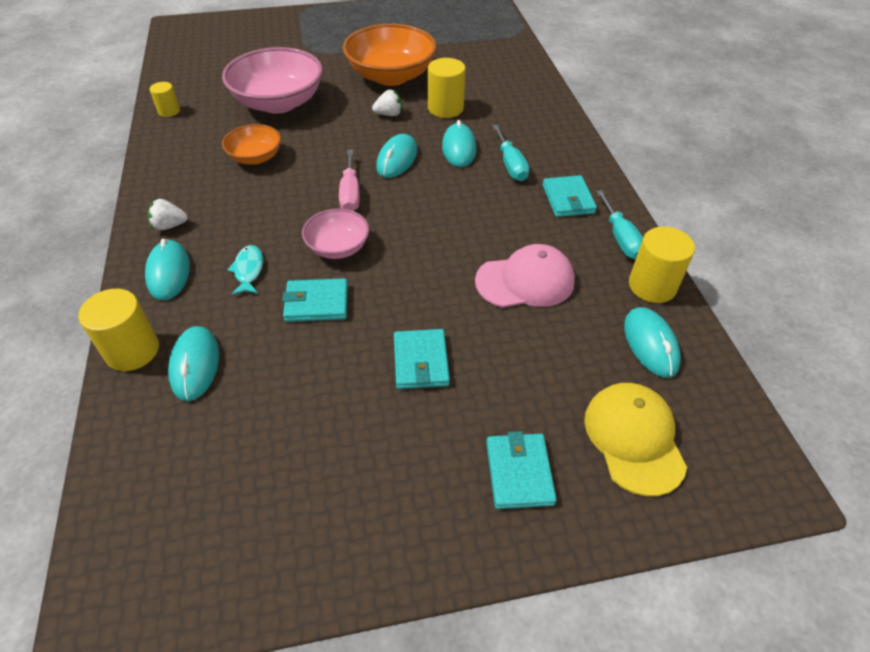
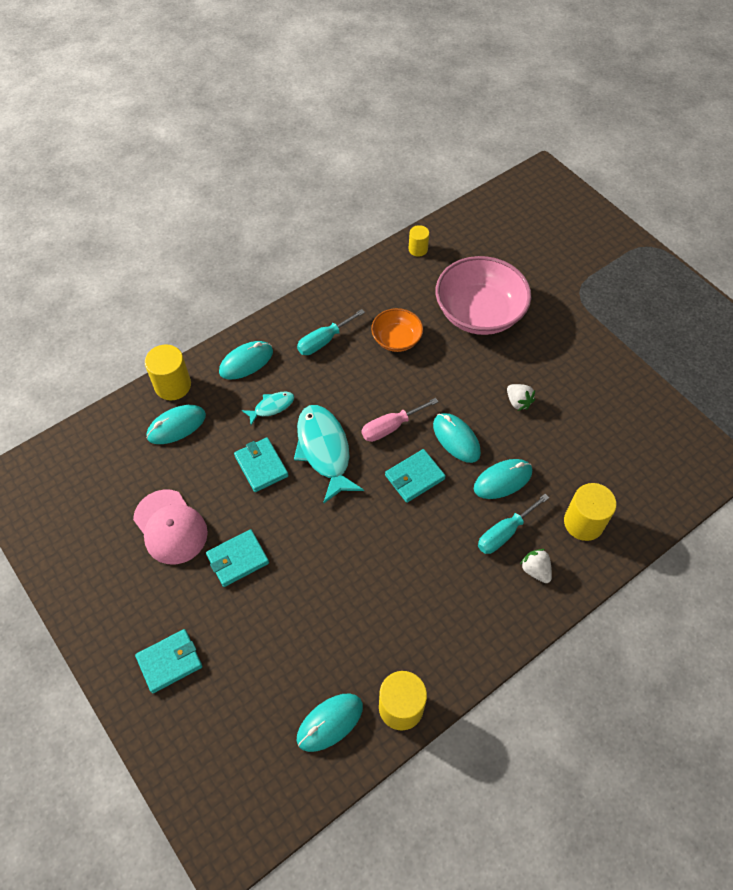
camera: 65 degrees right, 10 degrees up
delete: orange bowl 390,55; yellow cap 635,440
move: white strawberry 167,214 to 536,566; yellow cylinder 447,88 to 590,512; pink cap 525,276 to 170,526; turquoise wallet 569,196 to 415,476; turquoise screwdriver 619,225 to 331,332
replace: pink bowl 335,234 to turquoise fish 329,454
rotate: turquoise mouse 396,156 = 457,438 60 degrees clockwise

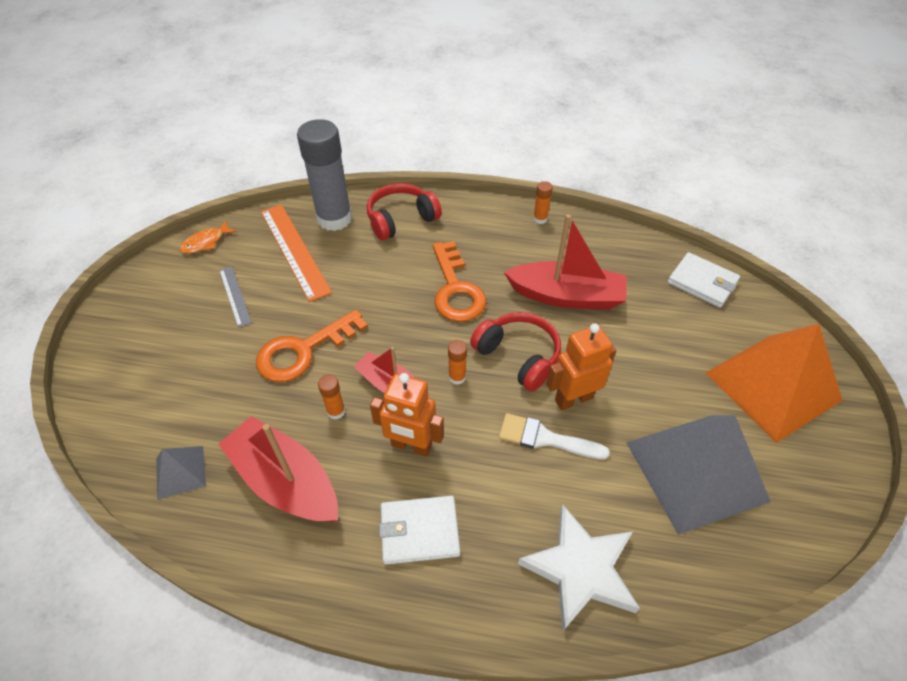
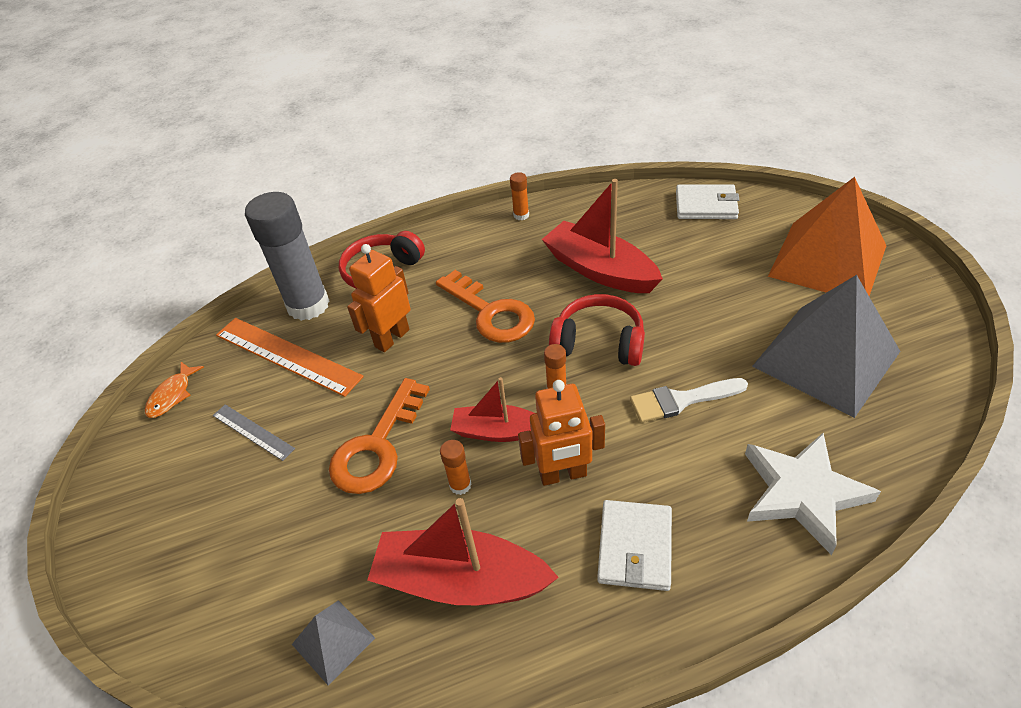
camera: 25 degrees left, 5 degrees down
move: orange robot 581,366 to 379,298
rotate: white wallet 419,530 = 634,545 45 degrees counterclockwise; red boat 565,262 = 602,236 120 degrees counterclockwise

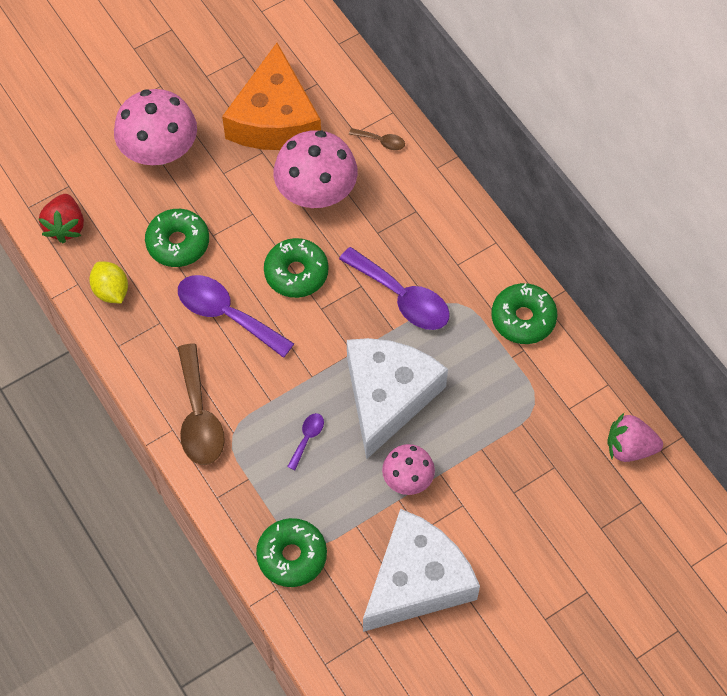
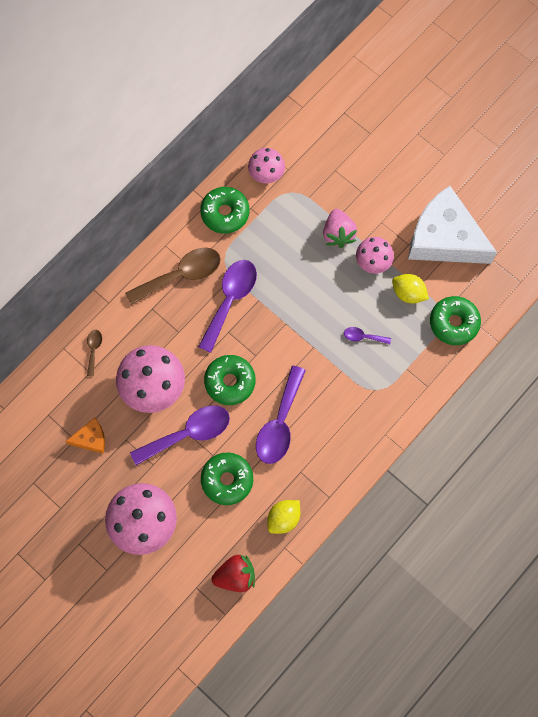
camera: 105 degrees left, 10 degrees up
delete: white cheese 397,399
insert: purple spoon 180,435; pink mushroom 266,166; yellow lemon 410,289
move: brown spoon 201,404 to 173,276; pink strawberry 635,437 to 340,228
resize: orange cheese 271,96 = 85,436 x0.43

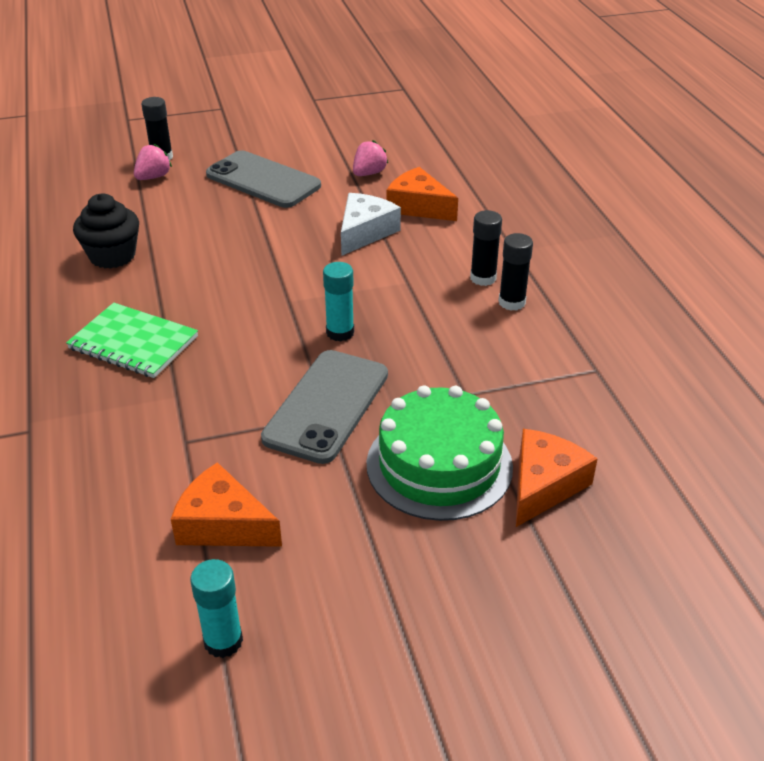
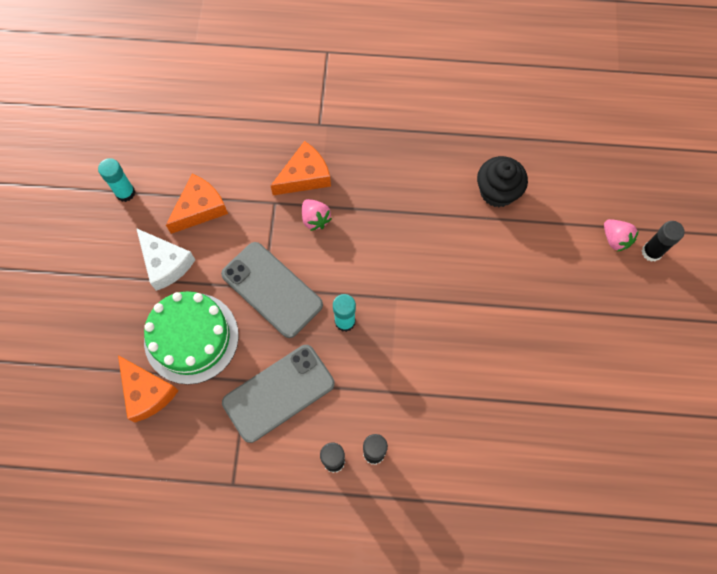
camera: 110 degrees right, 30 degrees up
delete: green notebook 132,340
move: grey phone 263,179 to 278,394; white cheese 371,224 to 165,259; pink strawberry 370,158 to 317,215; orange cheese 422,194 to 301,168

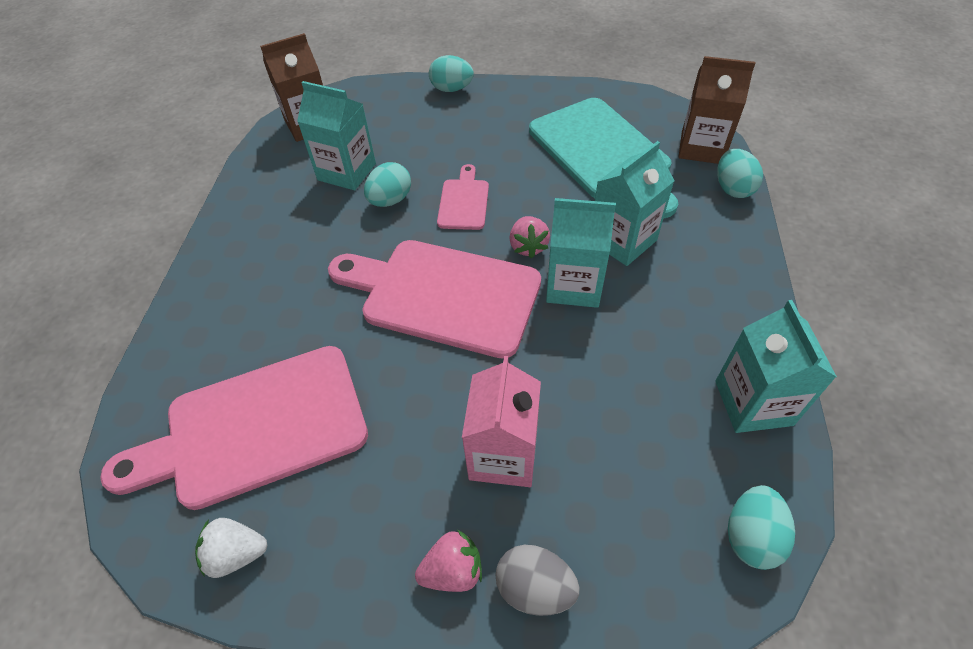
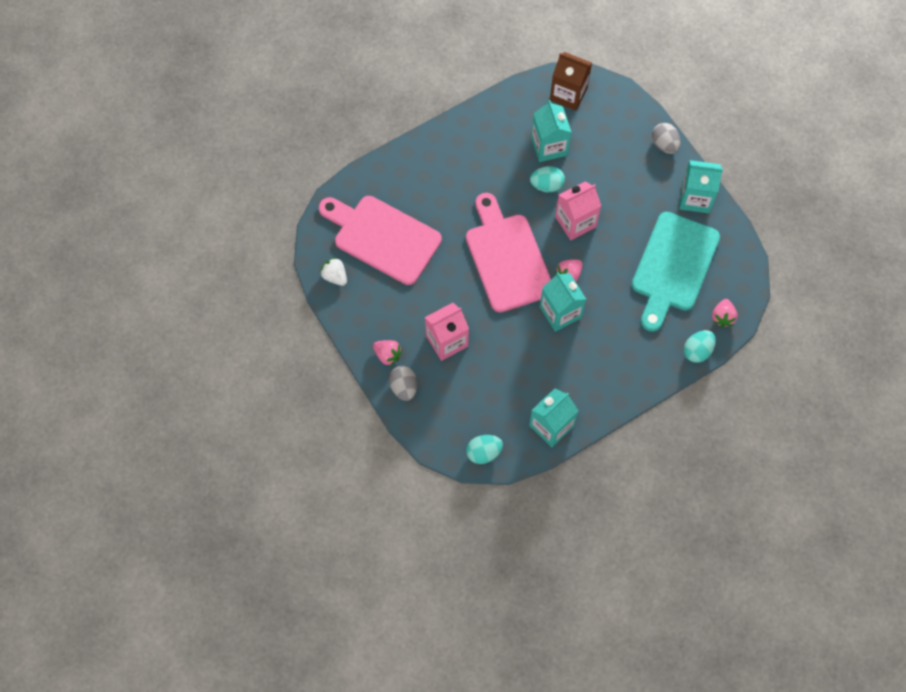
camera: 50 degrees right, 15 degrees up
move: turquoise carton 635,203 to 701,186
replace: pink cutting board 463,197 to pink carton 578,210; brown carton 717,110 to pink strawberry 725,313
recolor: turquoise egg 451,73 to grey egg 666,138

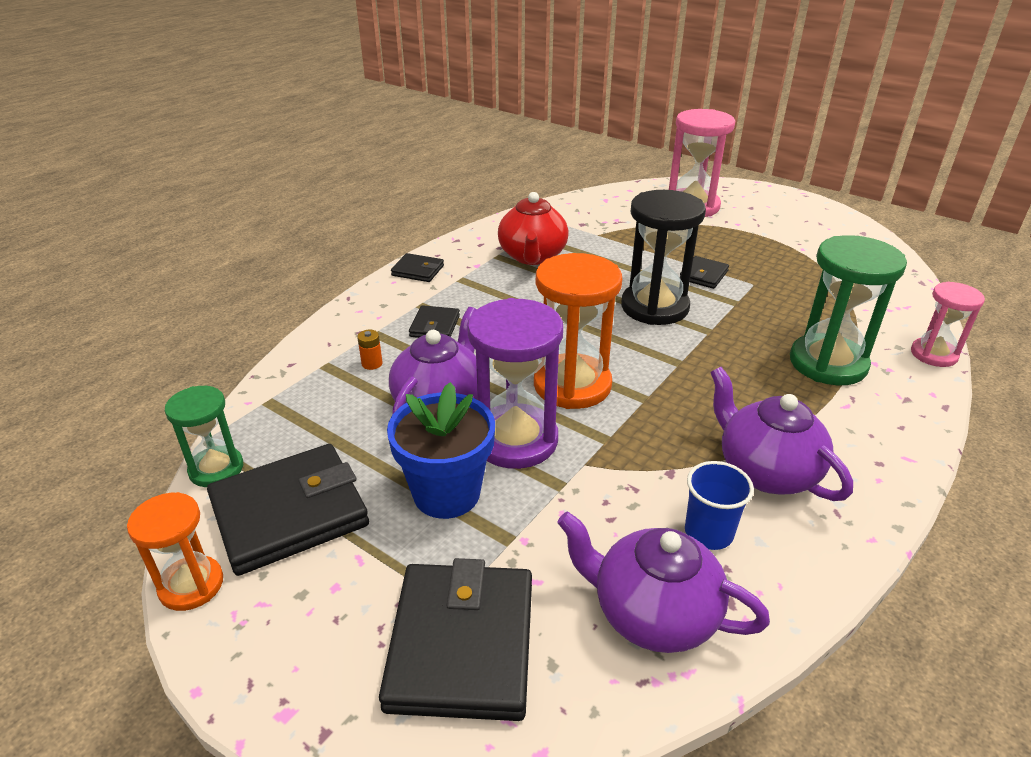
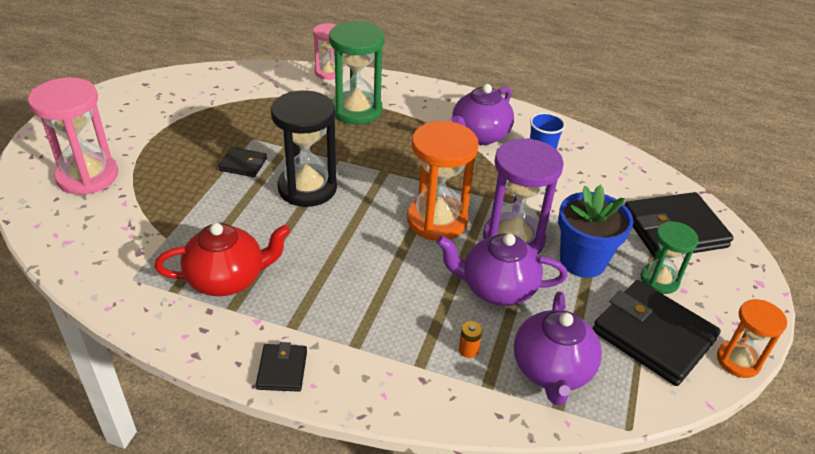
camera: 110 degrees left, 5 degrees up
delete: black wallet 434,321
move: green hourglass 204,436 to 670,257; purple teapot 663,582 to 558,348

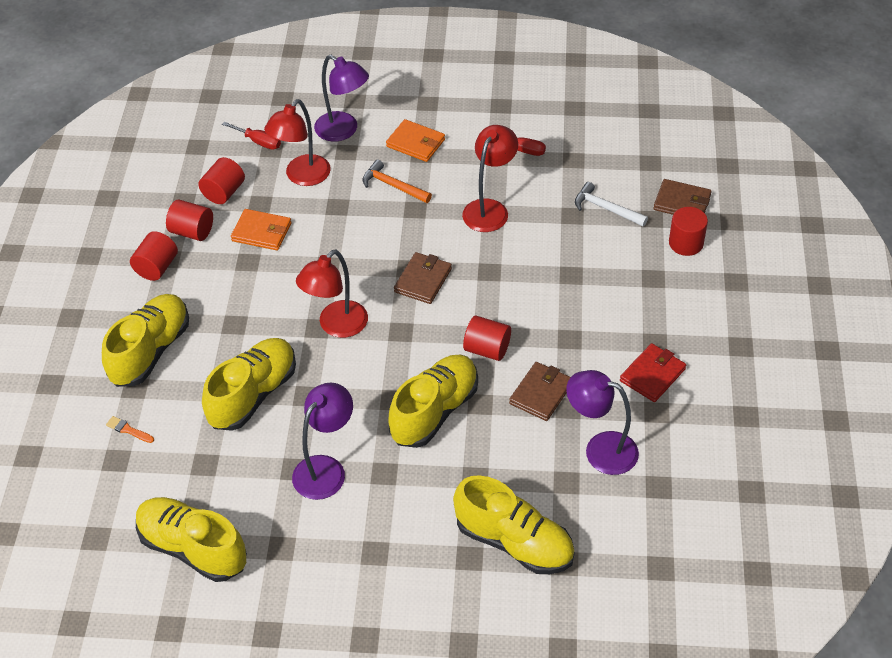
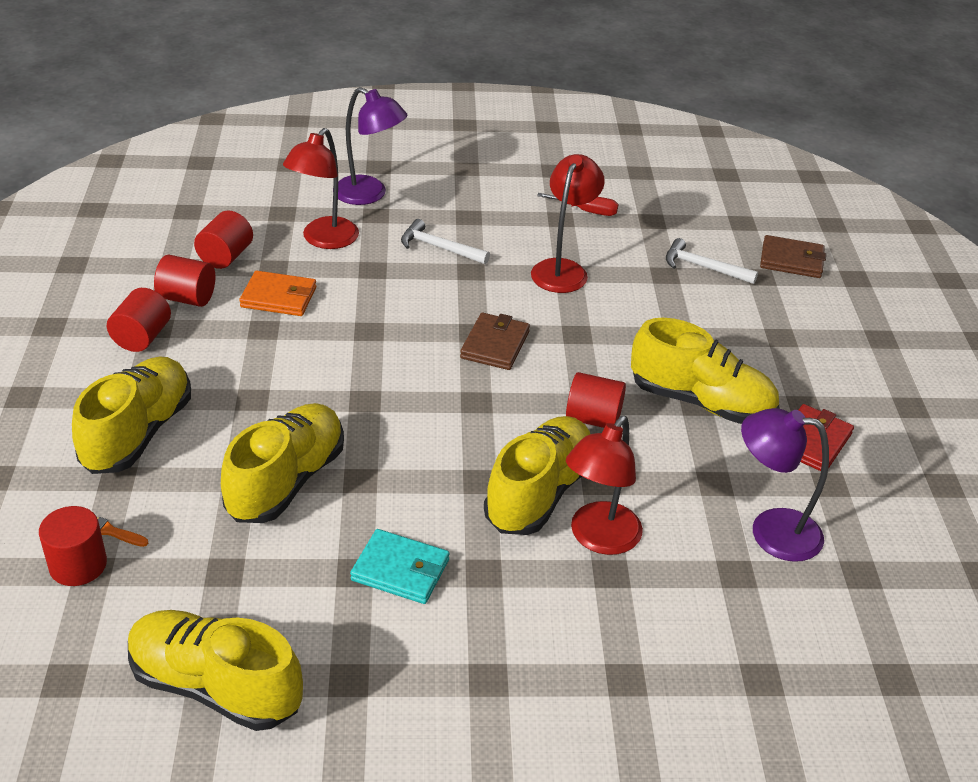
camera: 10 degrees left, 10 degrees down
delete: red screwdriver 251,136; orange wallet 415,140; brown wallet 539,391
move: red lamp 332,294 to 604,485; yellow shoe 514,524 to 705,371; red cylinder 688,231 to 73,546
replace: purple lamp 322,441 to turquoise wallet 400,566
recolor: orange hammer 397,181 to white hammer 445,241

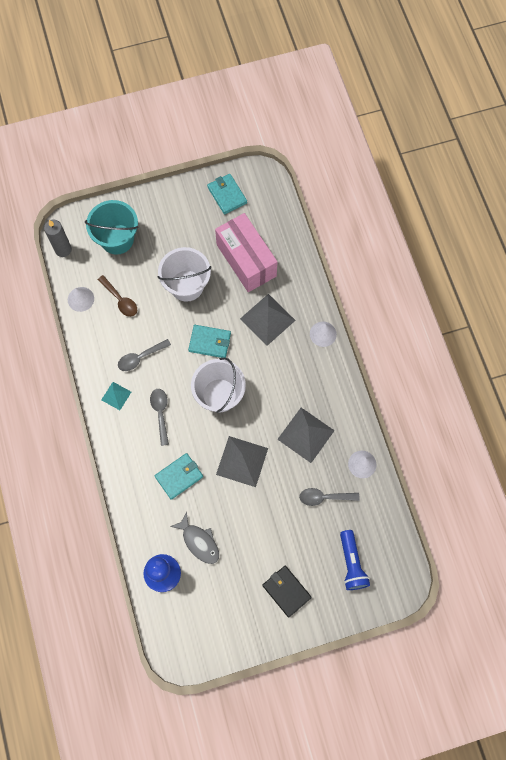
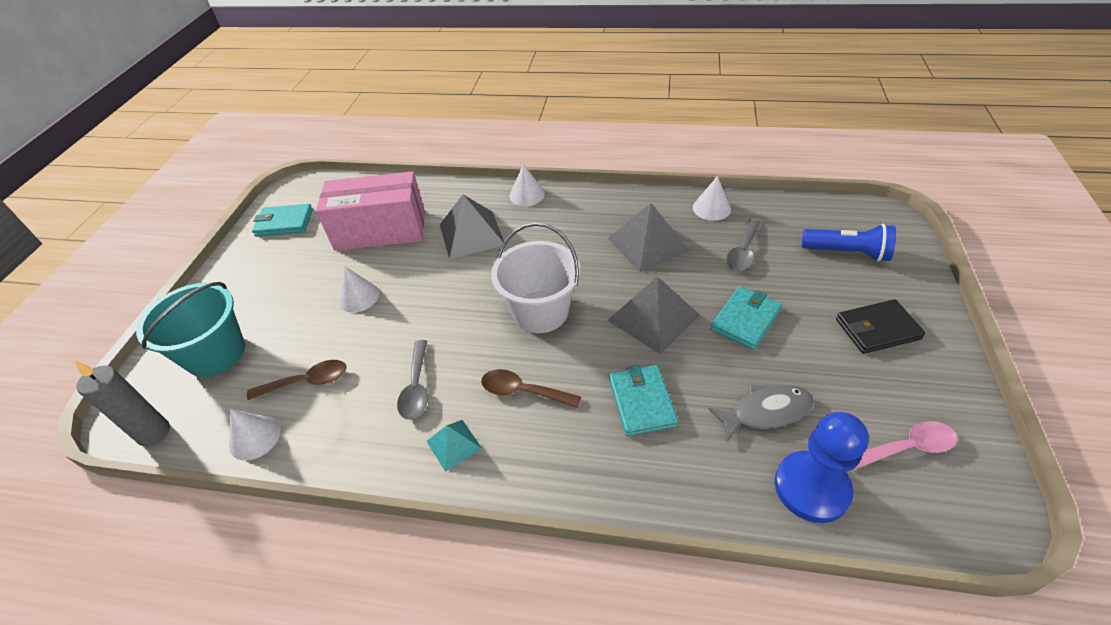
camera: 60 degrees left, 25 degrees down
insert: pink spoon 905,445
move: turquoise wallet 209,341 to 746,318
replace: white bucket 184,274 to white cone 358,289
recolor: grey spoon 159,417 to brown spoon 531,388

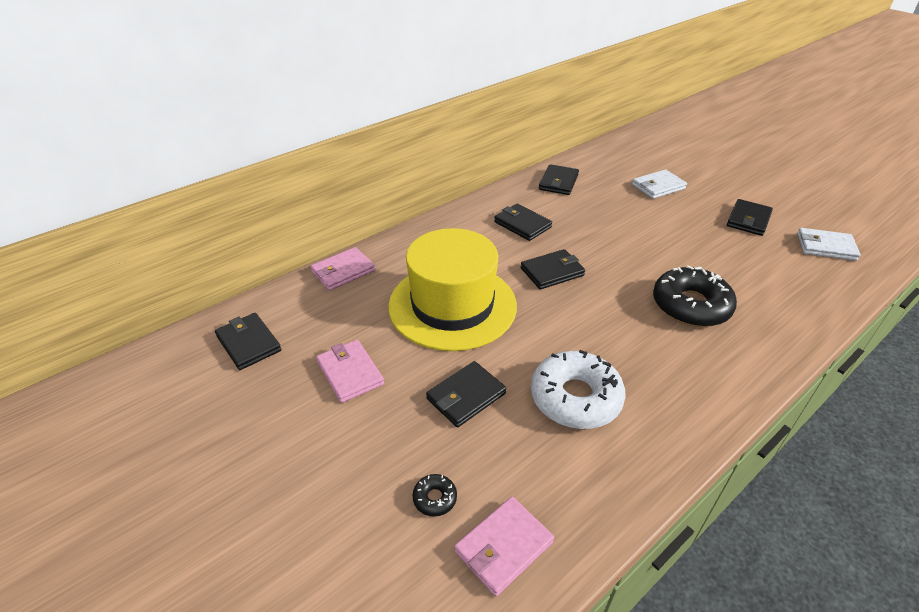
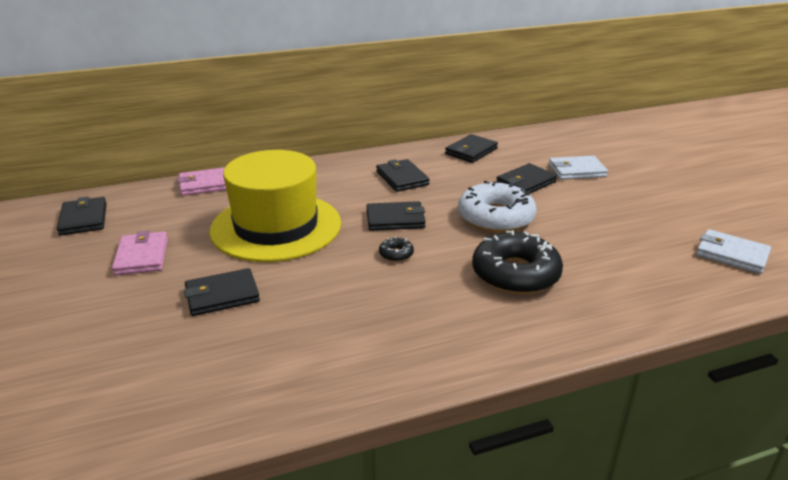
camera: 20 degrees right, 10 degrees down
delete: pink wallet 504,546
move: black donut 435,495 to 396,249; white donut 578,389 to 497,207; black wallet 750,217 to 526,178

